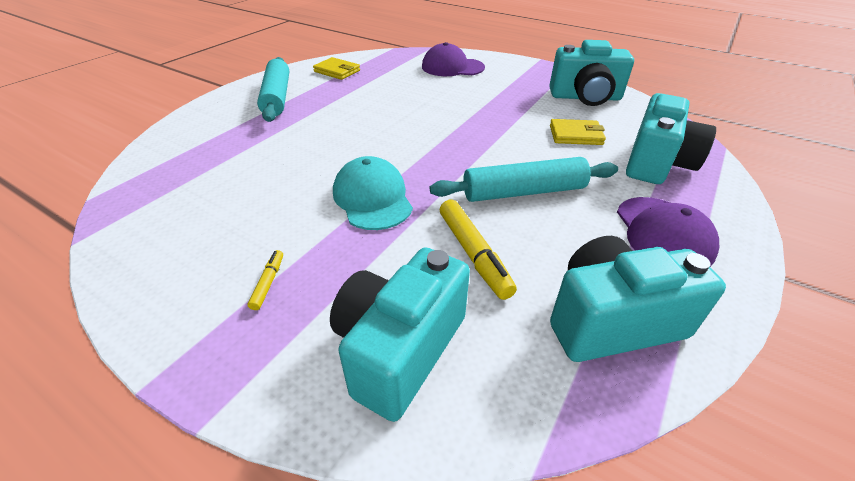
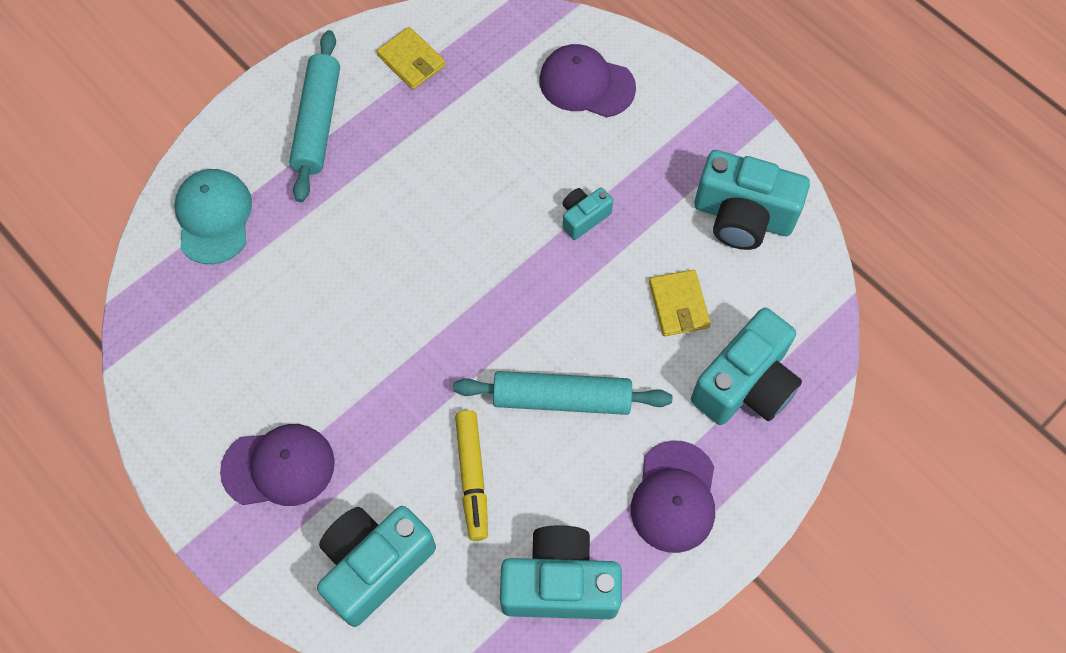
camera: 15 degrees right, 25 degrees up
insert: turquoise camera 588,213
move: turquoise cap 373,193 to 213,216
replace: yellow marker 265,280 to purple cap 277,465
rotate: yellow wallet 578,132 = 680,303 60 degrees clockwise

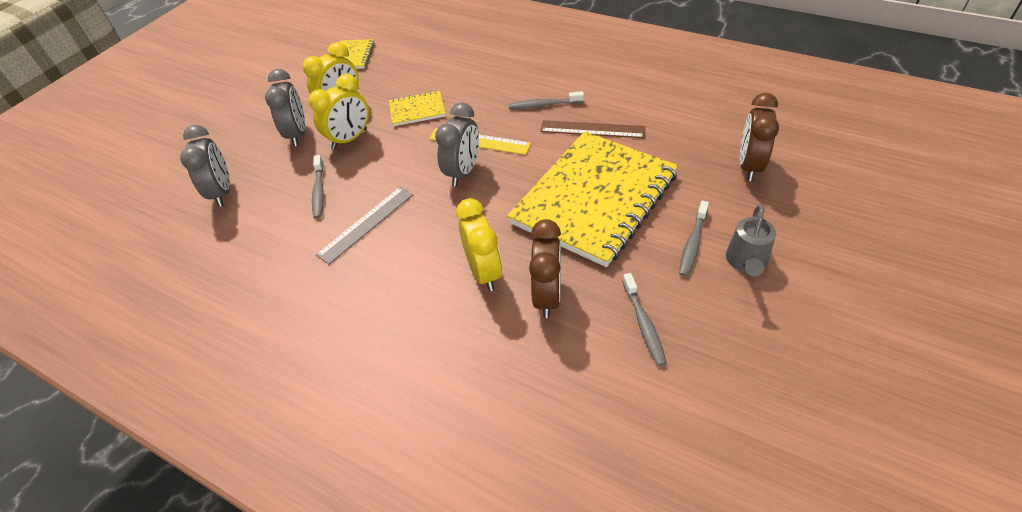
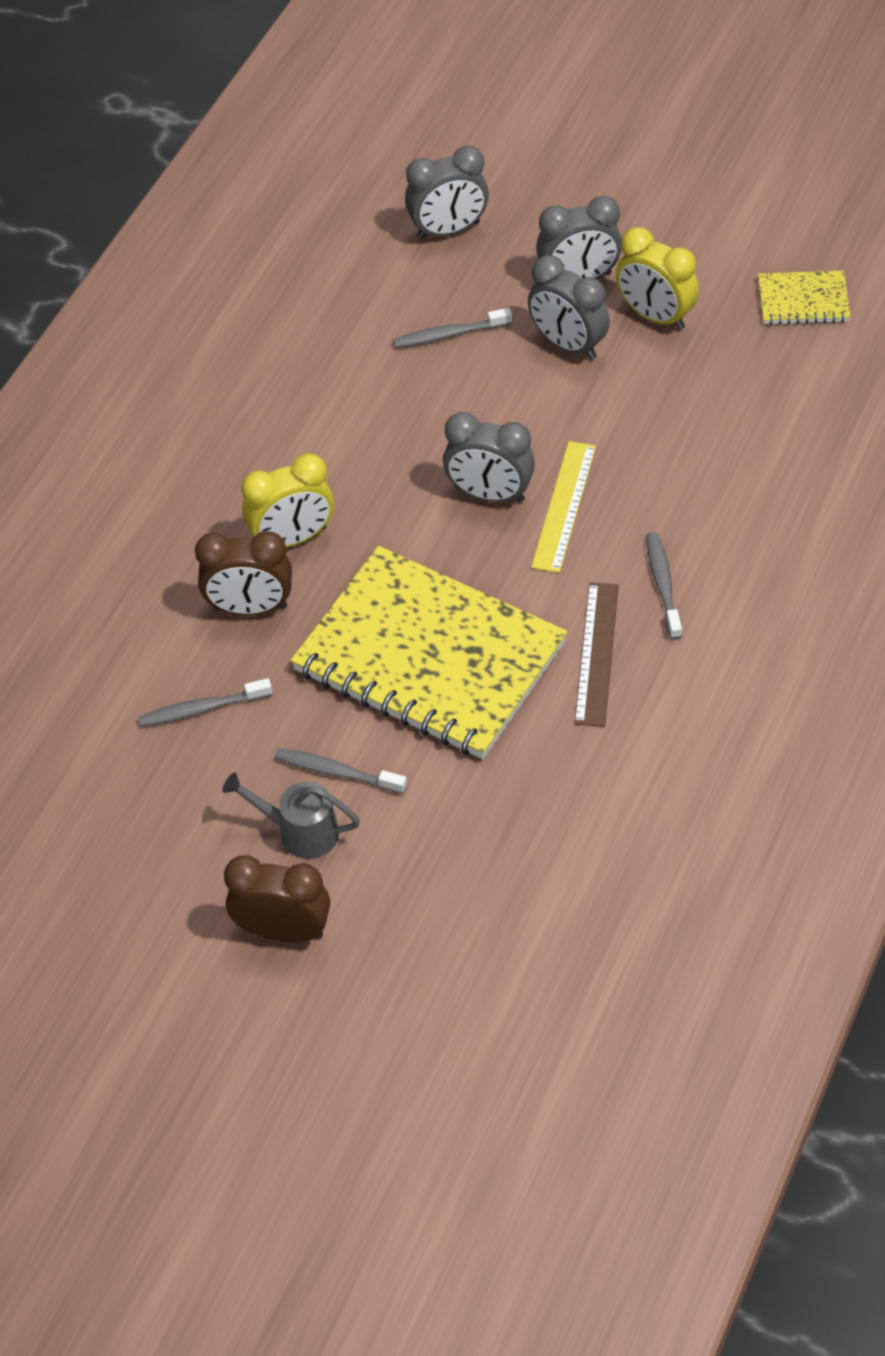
camera: 85 degrees right, 5 degrees up
delete: grey ruler 365,226; yellow notebook 417,108
move: brown clock 759,137 to 277,899
recolor: yellow clock 339,111 to grey clock 569,307

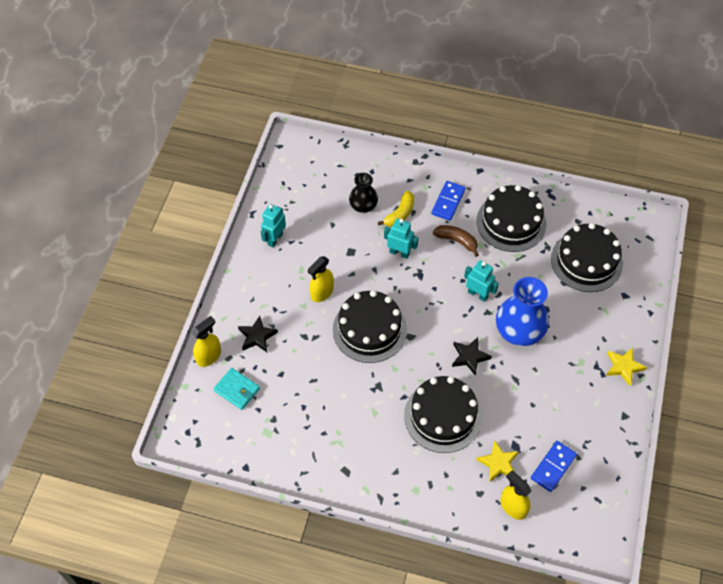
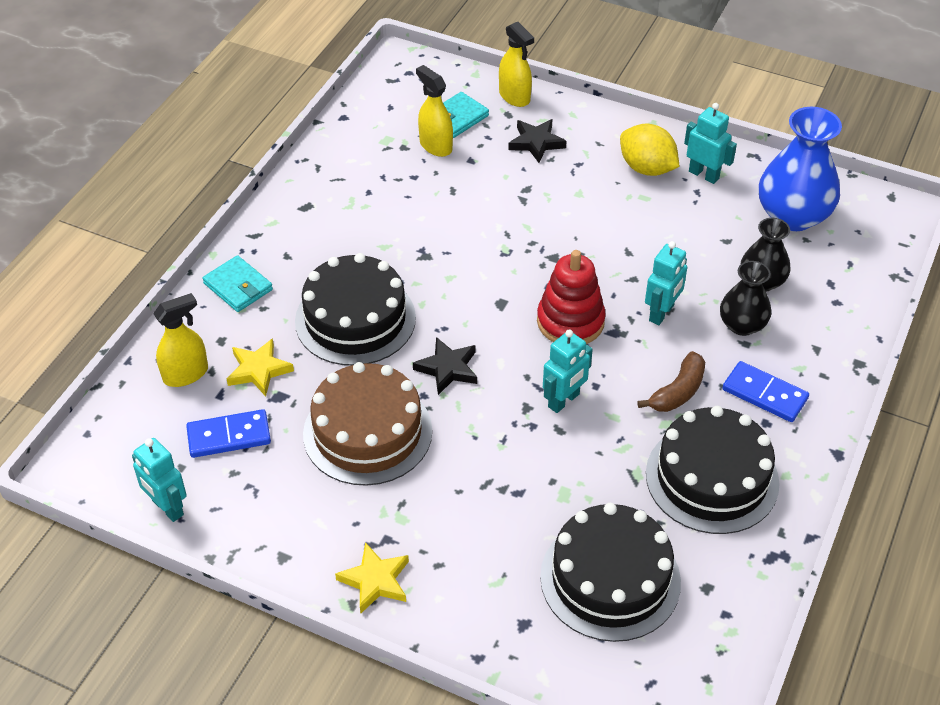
camera: 100 degrees right, 10 degrees down
delete: black cake 370,326
insert: turquoise robot 159,480; turquoise wallet 238,283; brown cake 367,424; red stacking toy 571,297; yellow lemon 650,150
move: yellow spray bottle 321,279 to 434,111; blue vase 522,311 to 800,169
replace: yellow banana 396,209 to black vase 745,298
rotate: blue domino 554,466 = 228,433 60 degrees counterclockwise

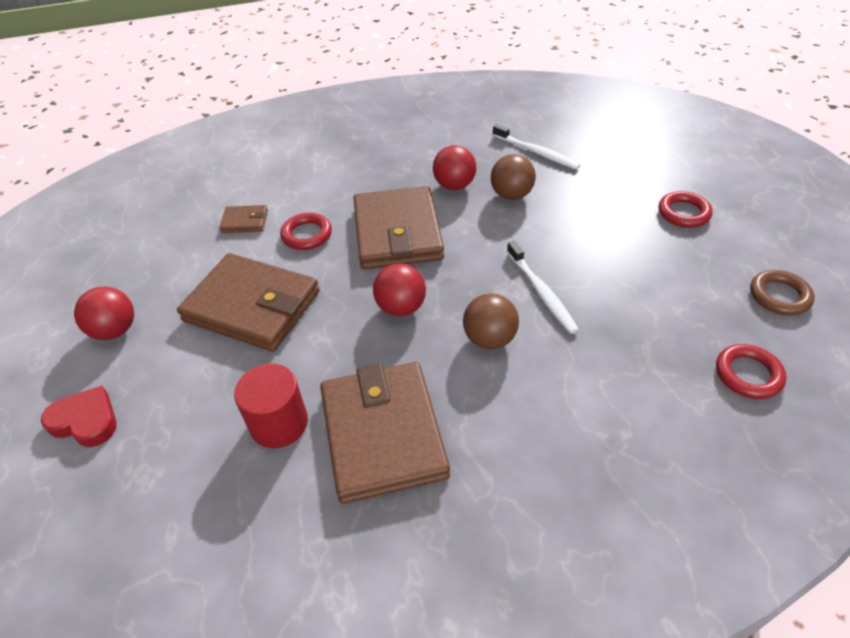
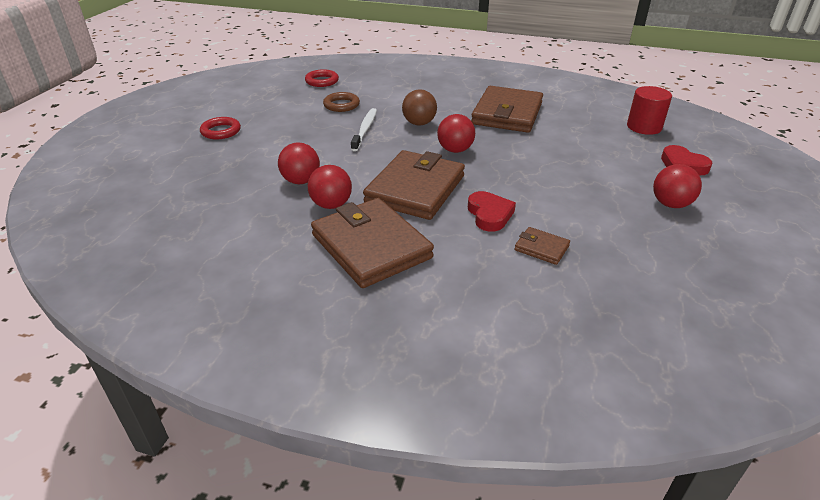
camera: 150 degrees left, 10 degrees down
delete: white toothbrush 537,147
move: brown wallet 248,302 to 372,243; red cylinder 271,406 to 649,110; brown ring 782,292 to 341,102
replace: red ring 306,231 to red heart 492,211
recolor: brown ball 513,177 to red ball 299,163

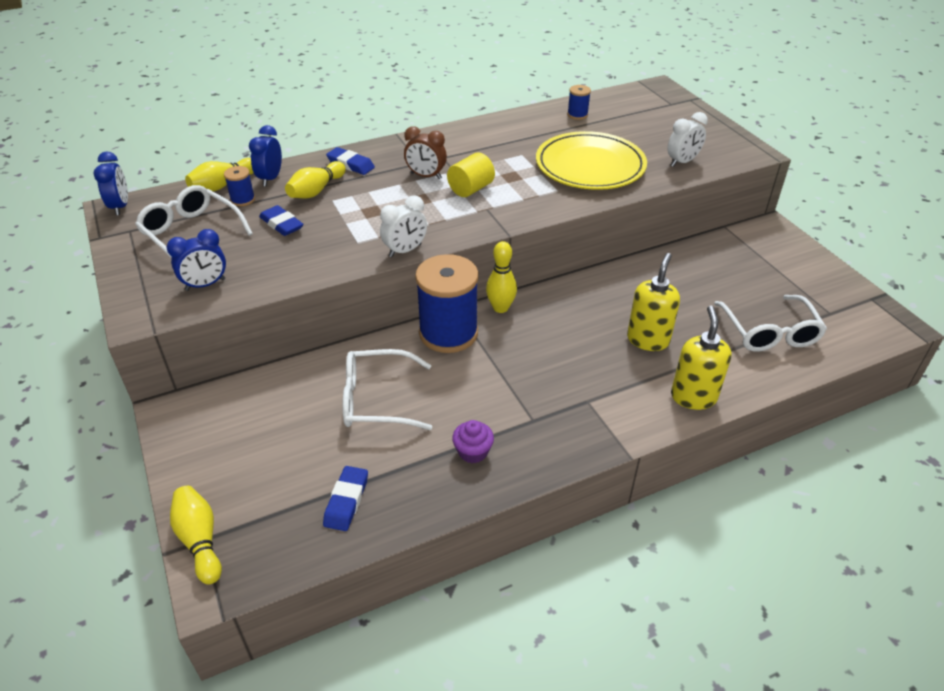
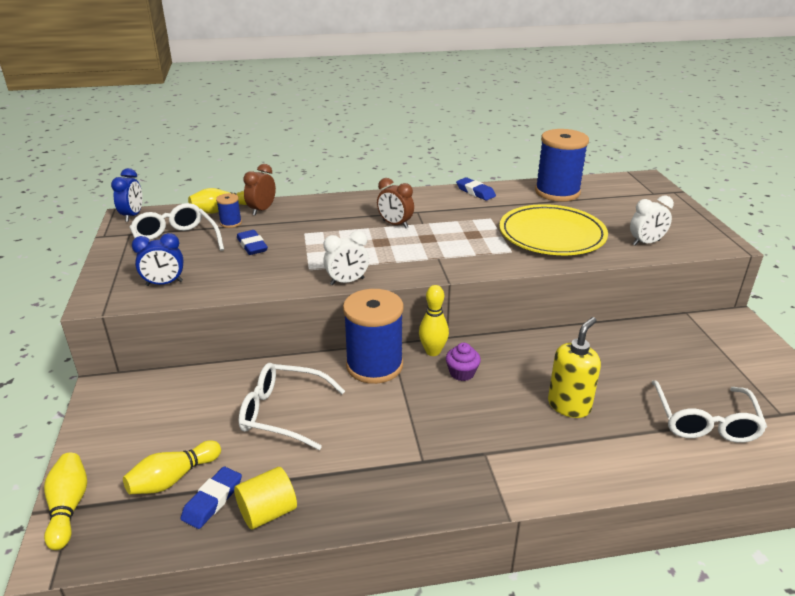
camera: 15 degrees right, 10 degrees down
delete: yellow soap dispenser 701,358
move: yellow bowling pin 315,179 to 172,467; blue eraser 350,161 to 476,188; yellow cylinder 471,174 to 265,498; purple cupcake 473,441 to 463,362
recolor: blue clock 265,156 to brown clock 259,190
resize: blue spool 579,102 = 562,165 x2.27

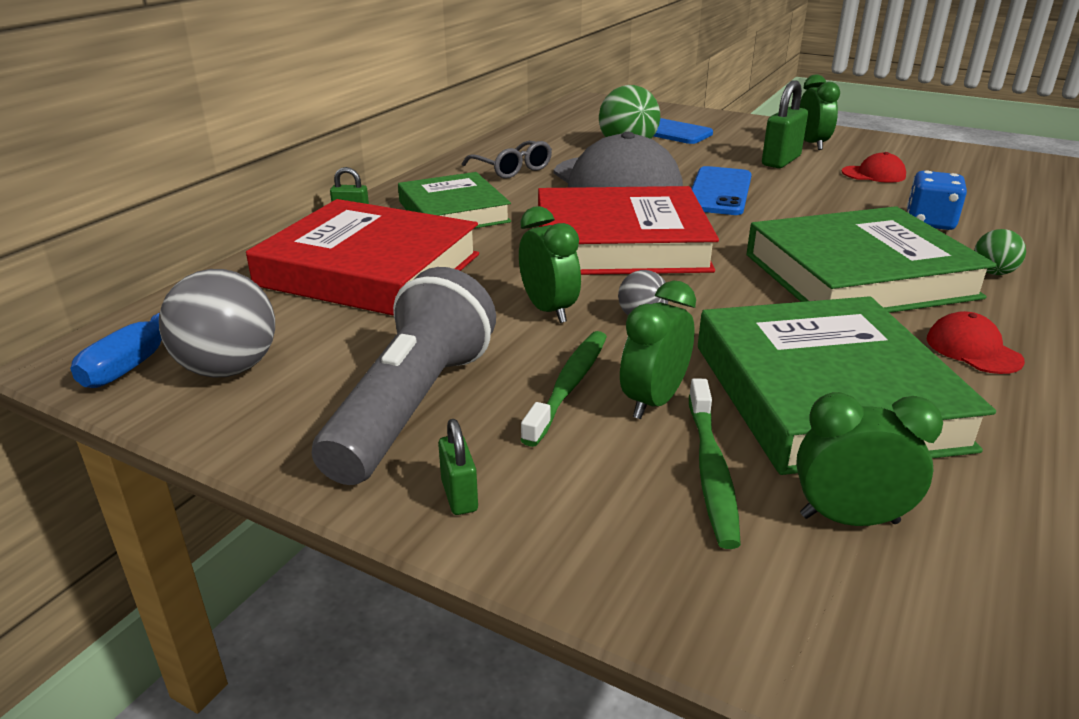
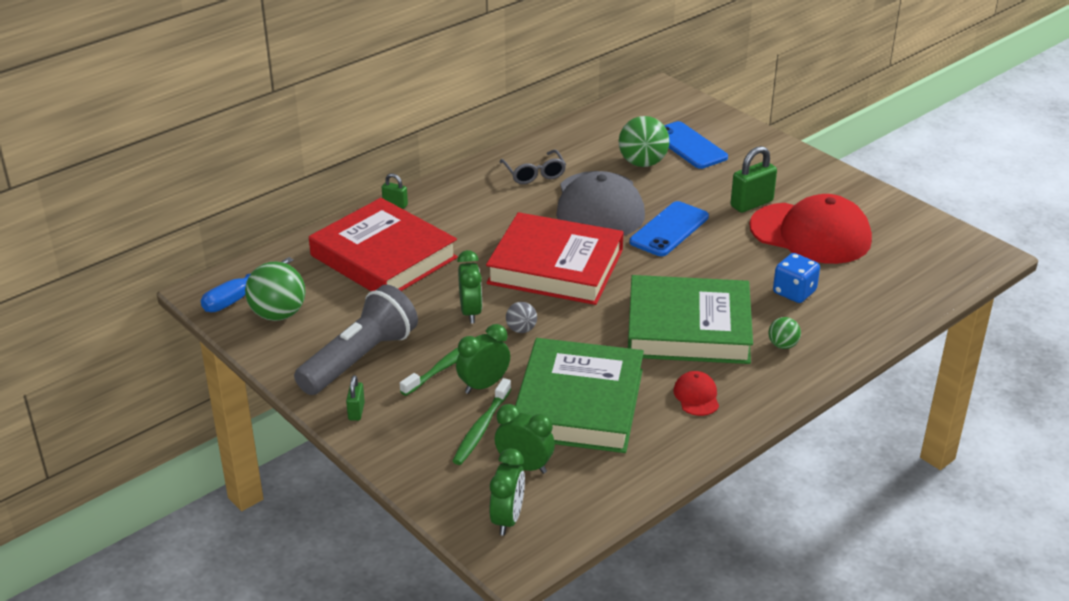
camera: 20 degrees right, 5 degrees up
delete: green book 454,200
move: green clock 820,112 to 507,492
recolor: grey ball 217,323 to green ball 275,291
resize: red cap 874,167 = 810,229 x2.41

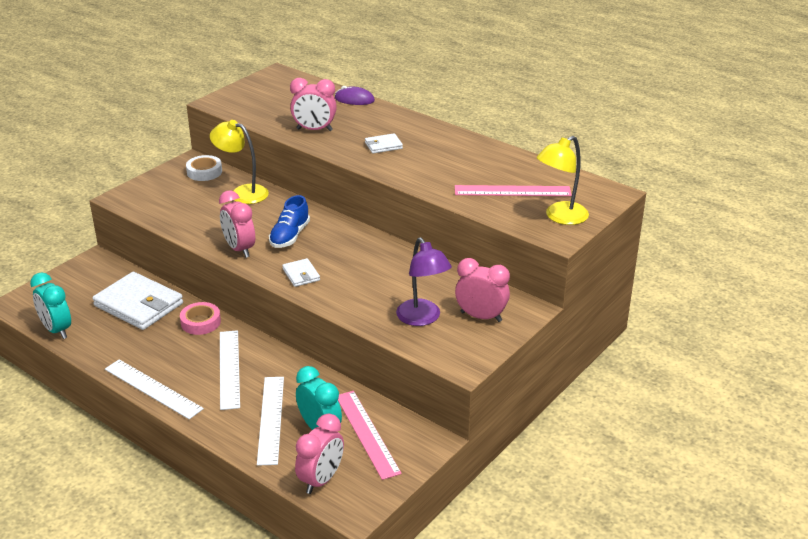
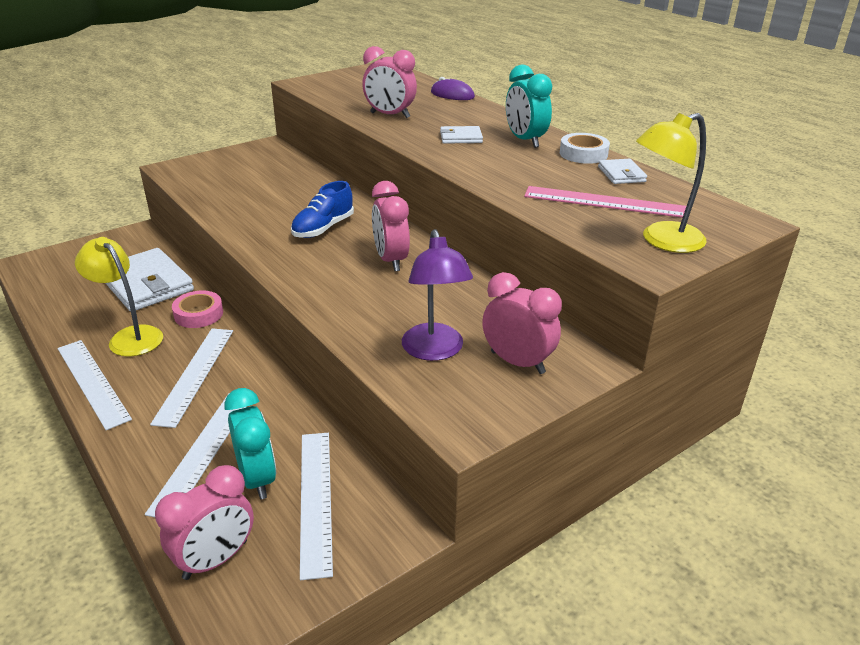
camera: 15 degrees right, 0 degrees up
move: turquoise clock 50,305 to 529,106; white tape 204,168 to 585,148; yellow lamp 239,162 to 119,297; pink clock 237,224 to 391,226; white wallet 301,272 to 622,171
recolor: pink ruler 370,435 to white ruler 316,506

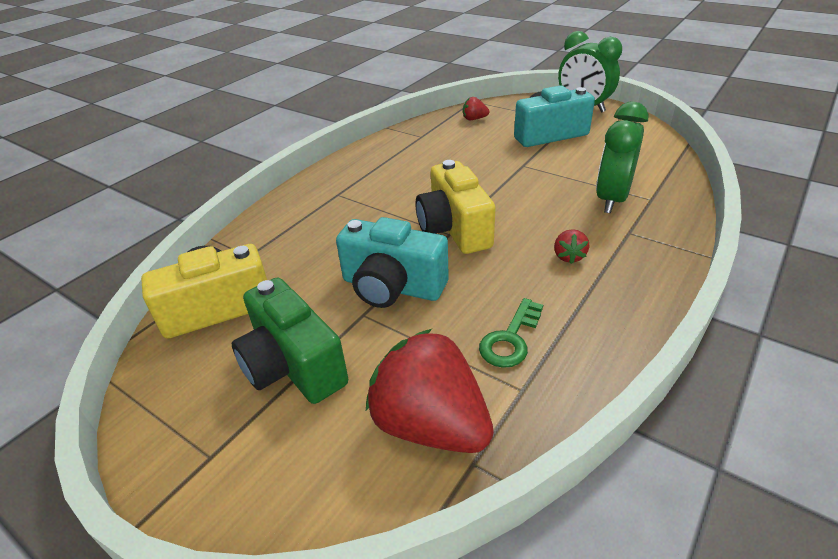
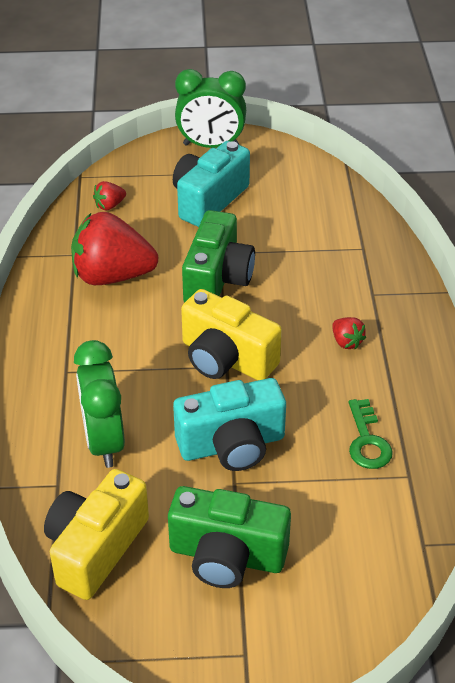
camera: 40 degrees left, 5 degrees up
insert: green camera 218,256
move: red strawberry 430,391 to 114,248; green clock 622,157 to 99,404

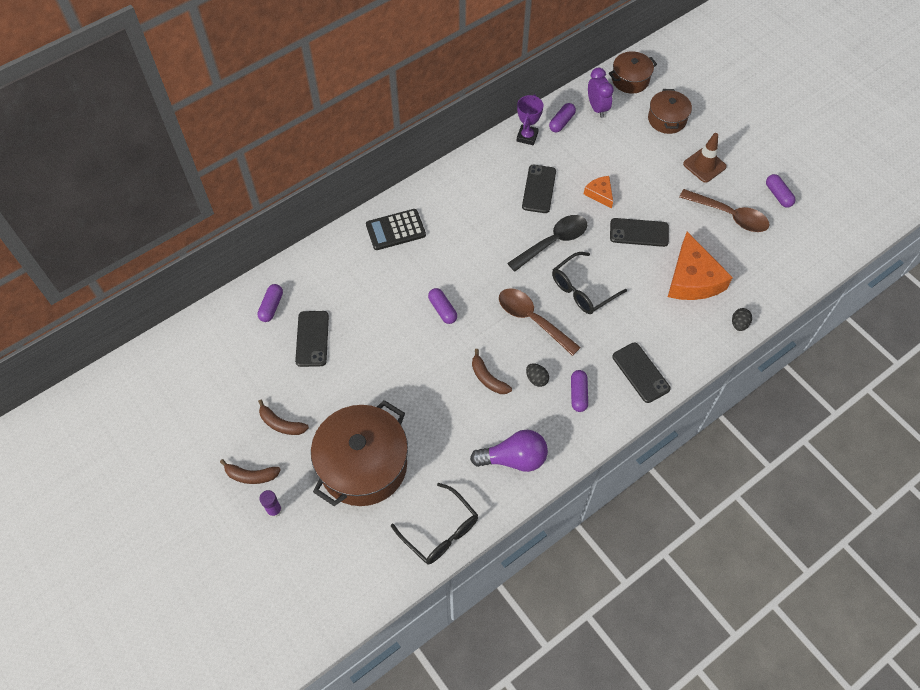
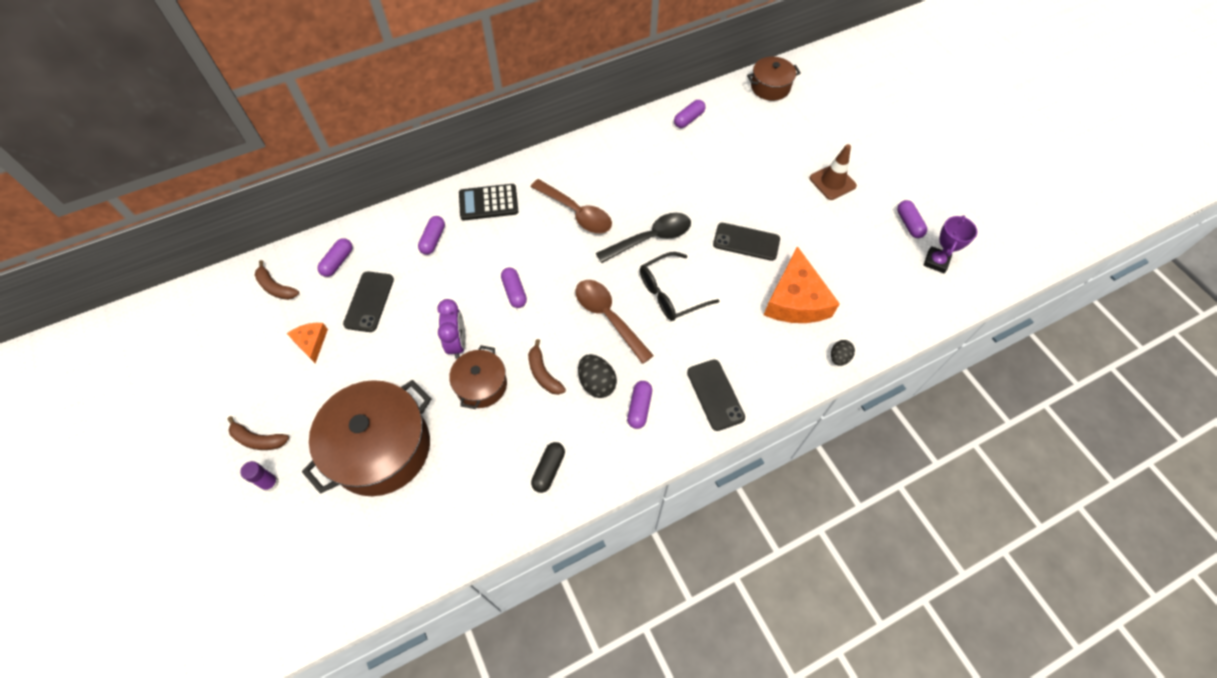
camera: 10 degrees right, 0 degrees up
delete: black glasses 434,524; black phone 539,189
insert: purple capsule 431,235
move: brown banana 283,417 to 277,280; purple trophy 530,119 to 950,244; orange cheese 598,192 to 307,343; purple clock 601,93 to 451,329; brown pot 670,111 to 478,377; brown spoon 724,210 to 571,206
replace: purple light bulb 509,451 to black capsule 548,467
resize: black egg 537,375 = 597,376 x1.57

